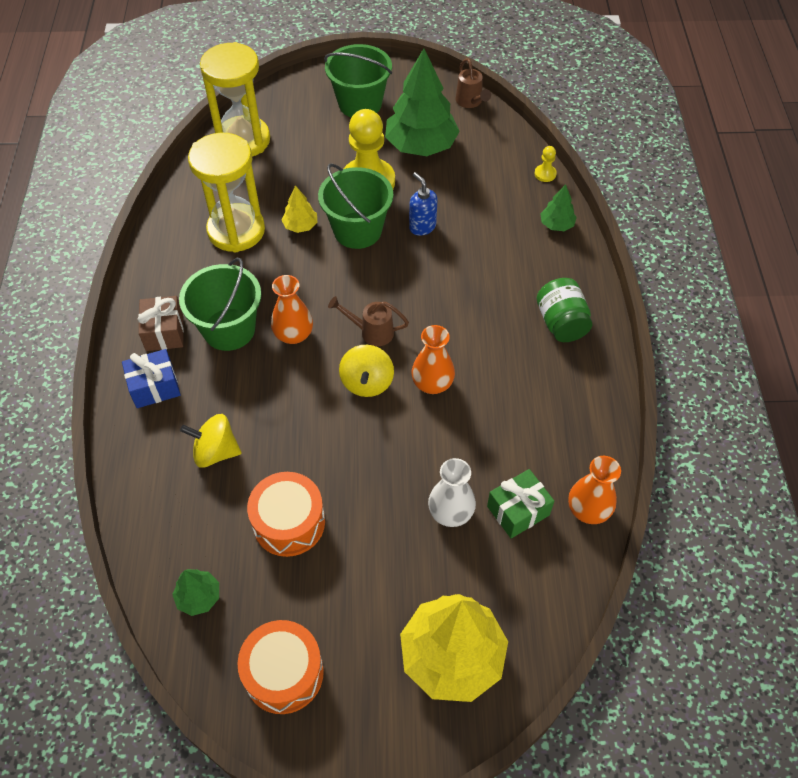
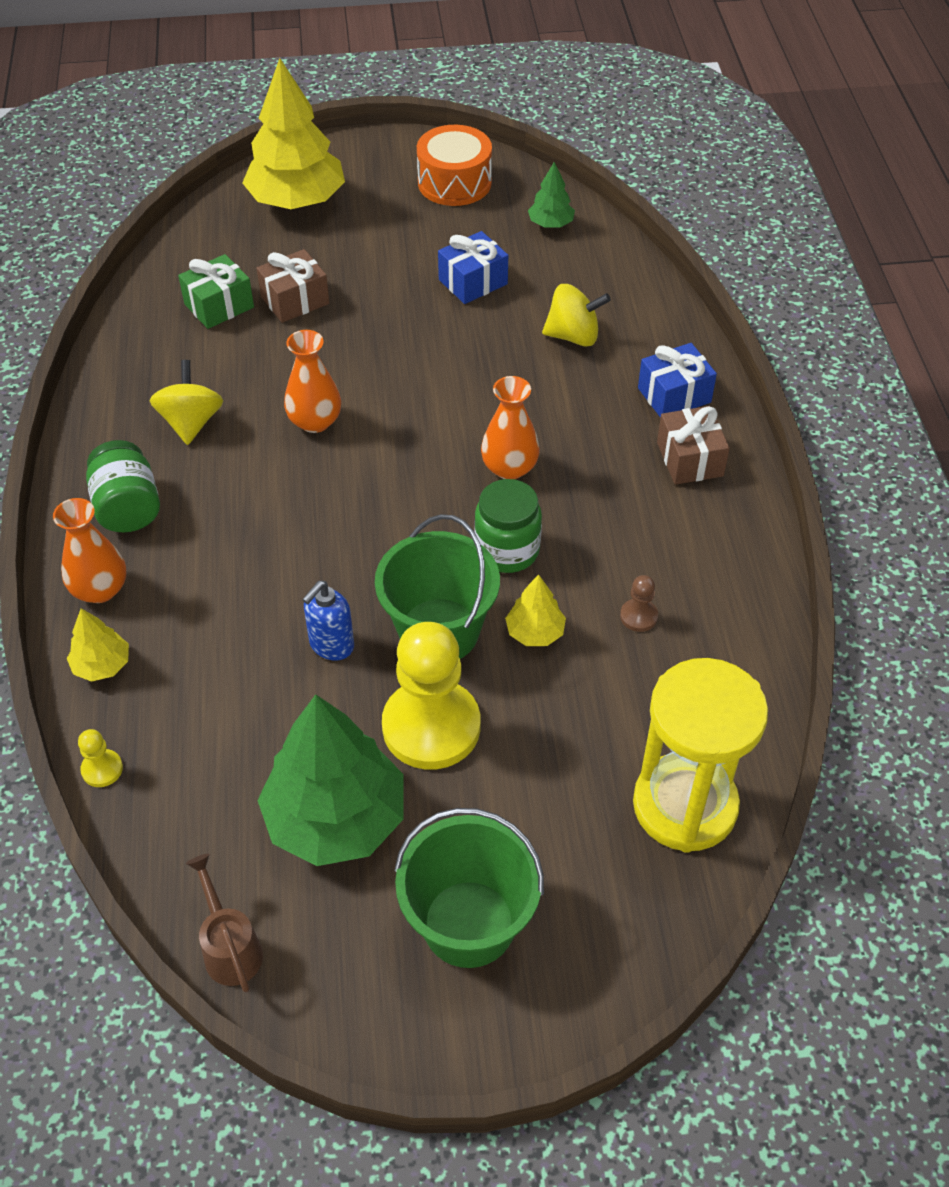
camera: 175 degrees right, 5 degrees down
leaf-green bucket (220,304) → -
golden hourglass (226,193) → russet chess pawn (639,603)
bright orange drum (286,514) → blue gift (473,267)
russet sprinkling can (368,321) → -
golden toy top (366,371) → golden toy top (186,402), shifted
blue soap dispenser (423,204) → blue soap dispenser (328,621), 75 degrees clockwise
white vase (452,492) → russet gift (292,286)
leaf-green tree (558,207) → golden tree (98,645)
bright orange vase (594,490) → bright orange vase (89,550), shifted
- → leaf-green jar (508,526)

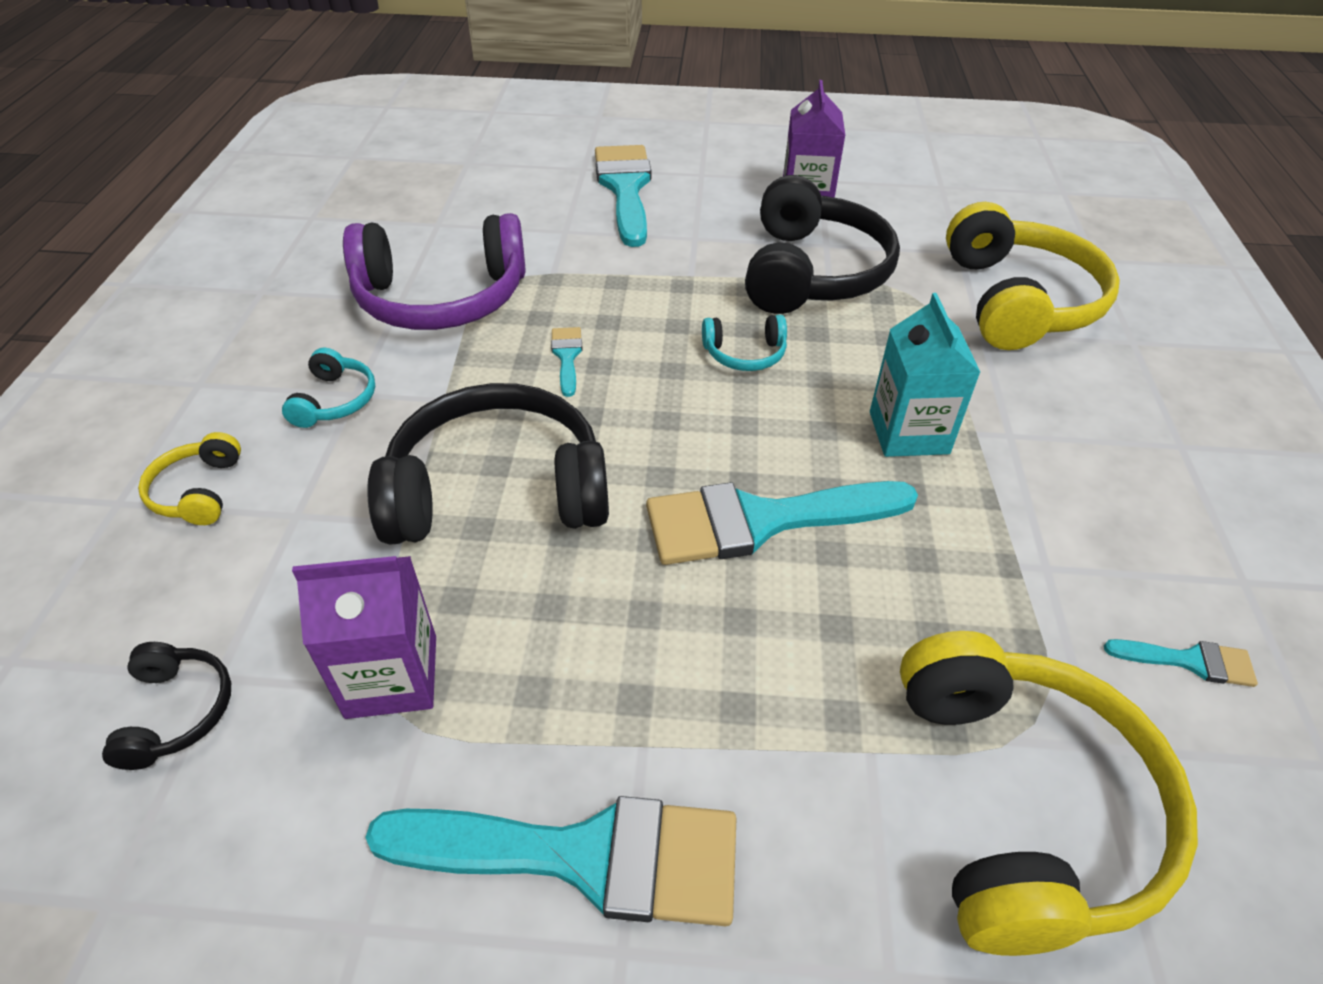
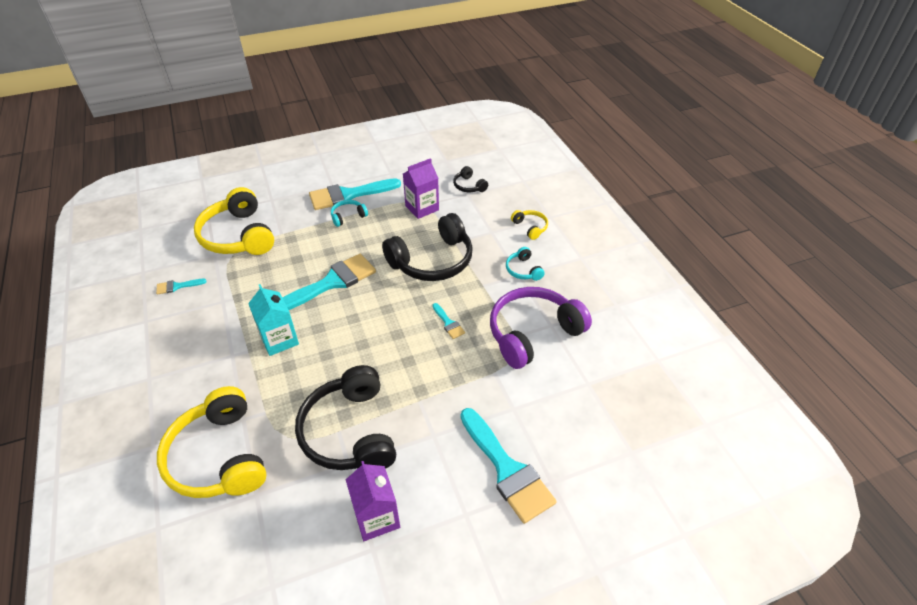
camera: 155 degrees right, 0 degrees up
aqua headphones (744,343) → aqua headphones (349,213), shifted

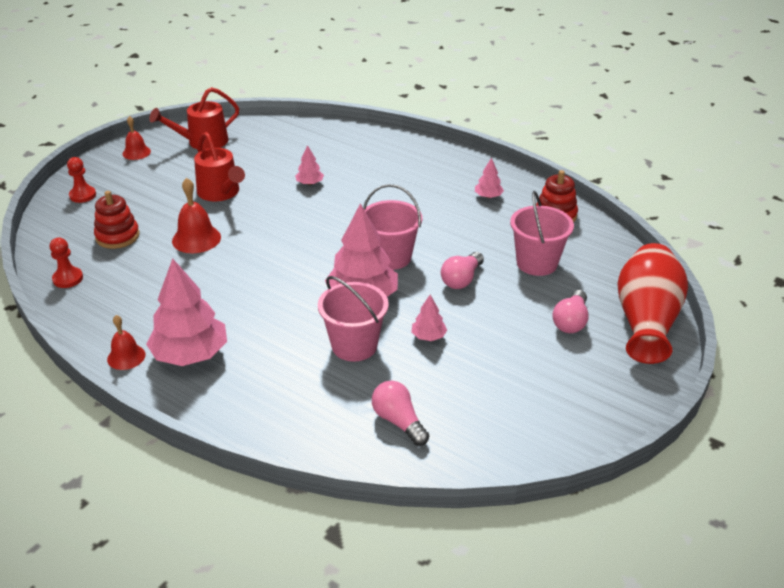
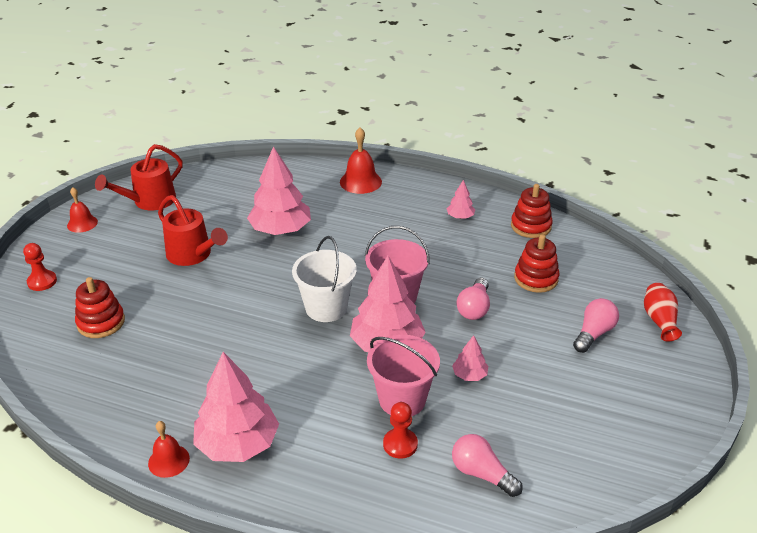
camera: 15 degrees left, 0 degrees up
red chess pawn (66,263) → red chess pawn (400,430), shifted
red hand bell (196,215) → red hand bell (361,160), shifted
pink tree (309,165) → pink tree (279,190), x2.15
pink bucket (542,233) → red ring stacker (536,263)
pink lightbulb (571,311) → pink lightbulb (596,325), 150 degrees counterclockwise
red vase (652,303) → red vase (663,312), x0.50
- → white bucket (324,279)

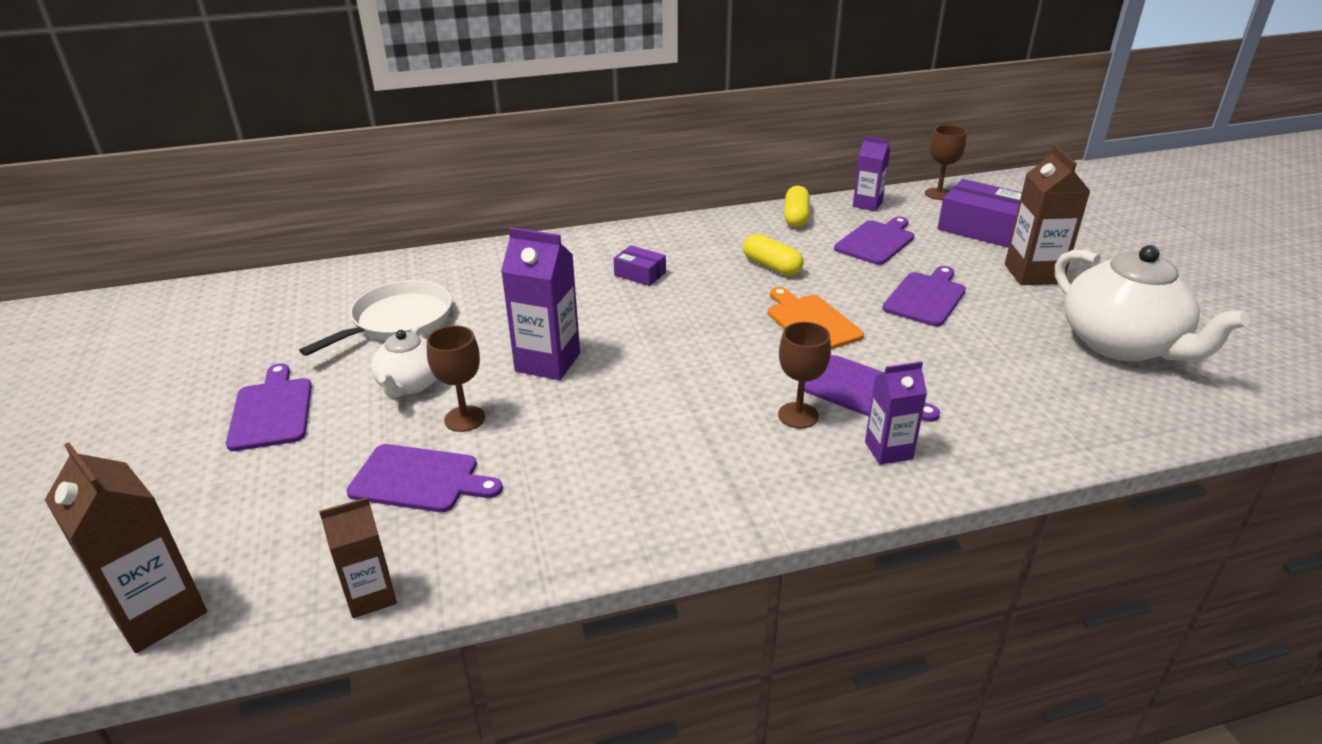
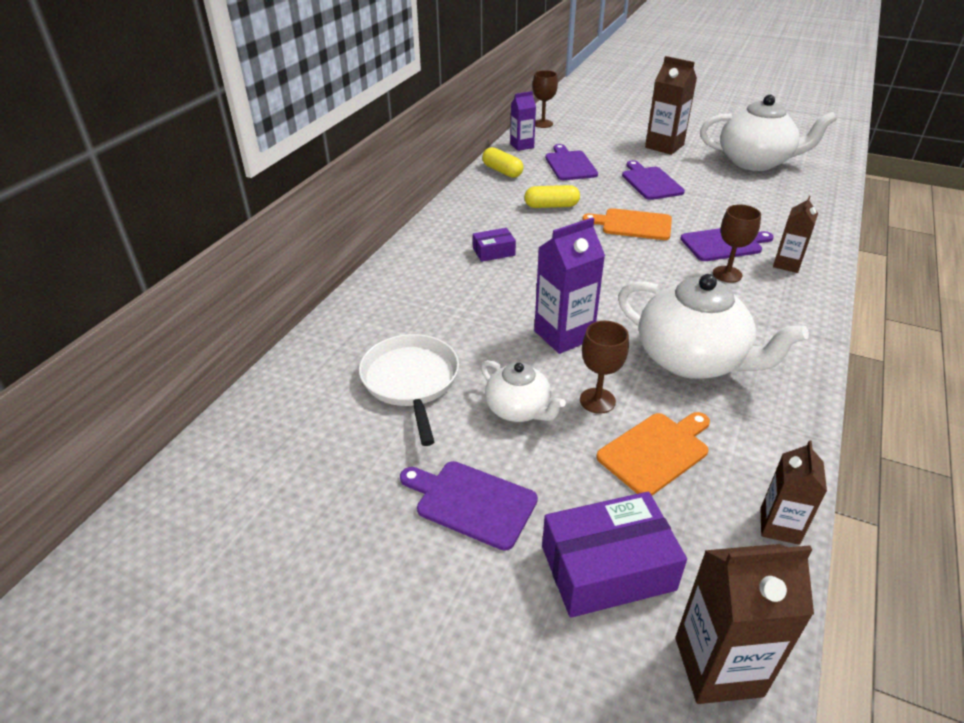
camera: 50 degrees left, 5 degrees up
violet cutting board (424,478) → bright orange cutting board (653,454)
violet carton (896,413) → russet carton (795,234)
violet package (980,213) → violet package (614,555), shifted
- → white tea pot (713,326)

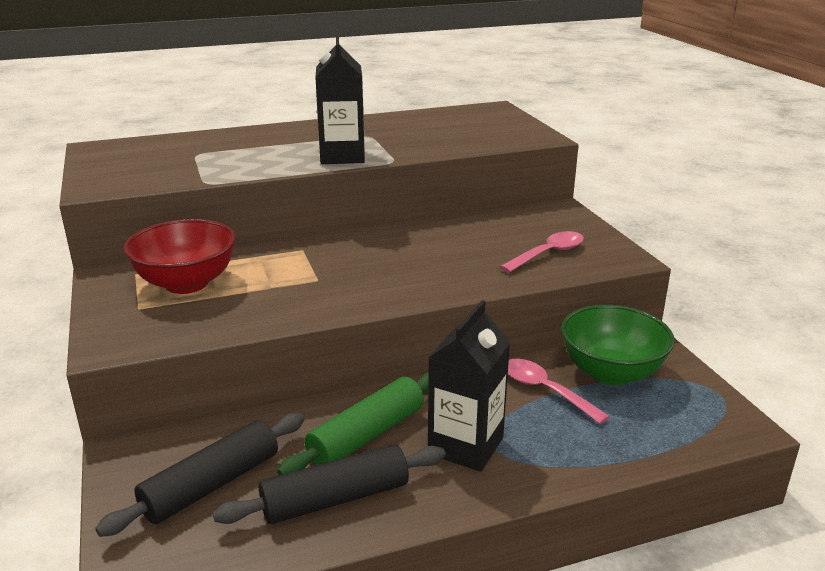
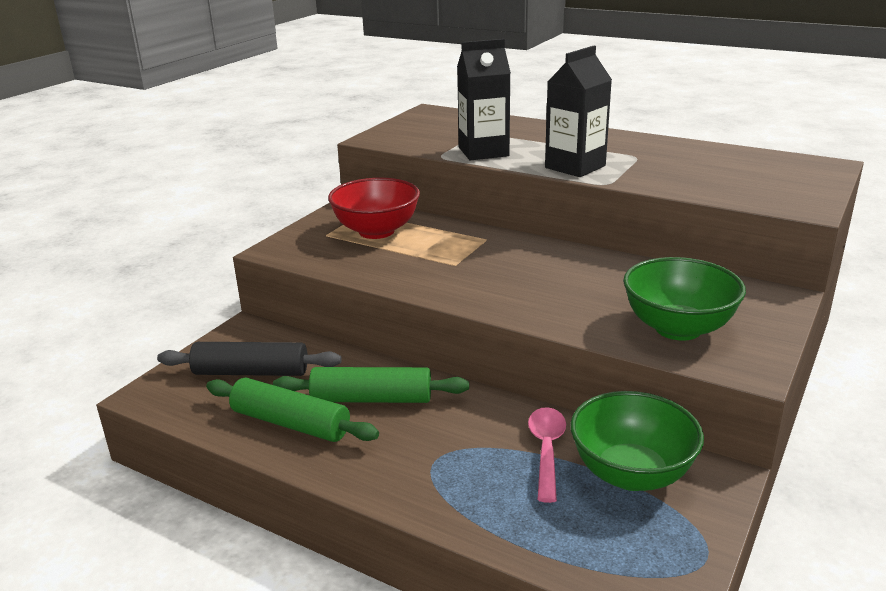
camera: 50 degrees right, 0 degrees up
black dough roller (329,484) → leaf-green dough roller (292,409)
black carton (469,386) → black carton (484,99), shifted
pink tablespoon (542,252) → leaf-green deep dish (684,299)

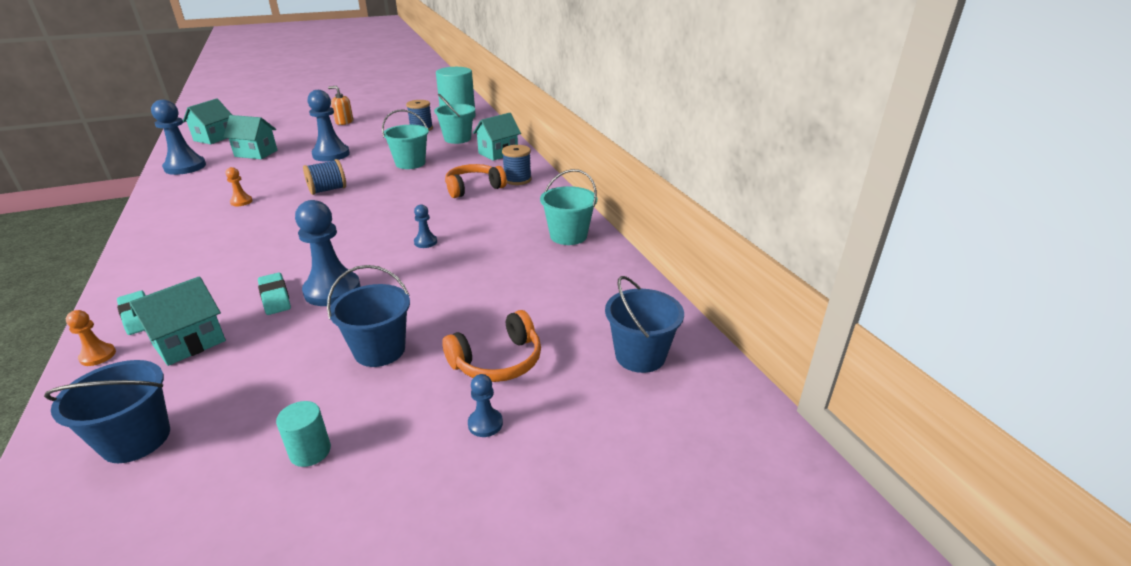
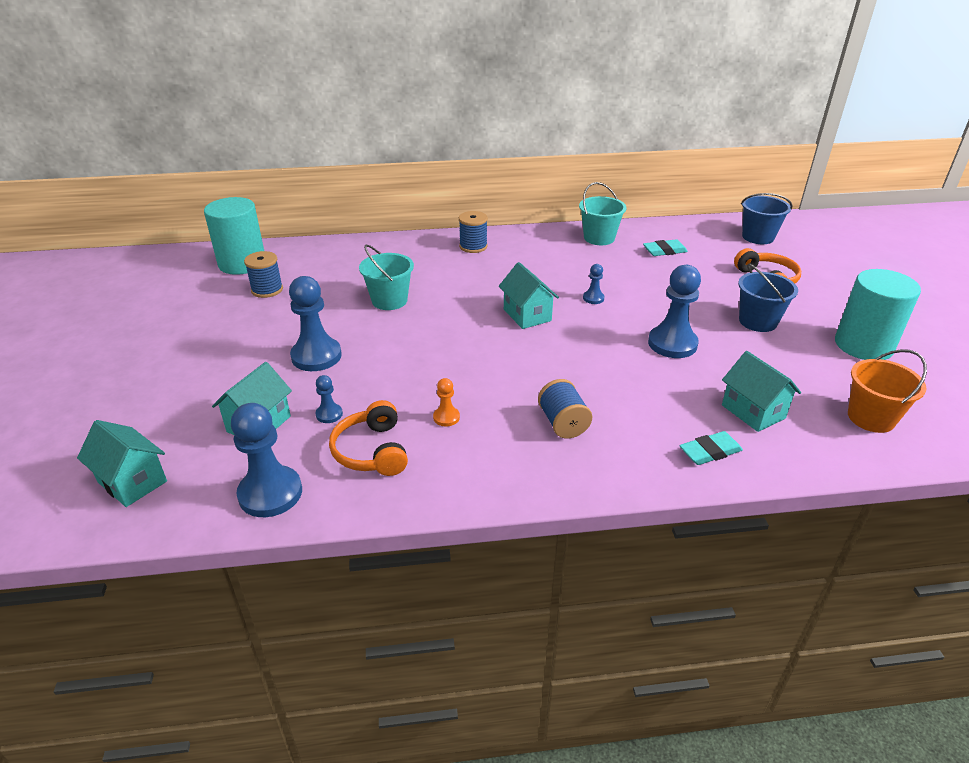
camera: 75 degrees left, 5 degrees up
blue bucket (107,411) → bright orange bucket (887,391)
bright orange chess pawn (91,338) → -
aqua pencil eraser (274,294) → aqua pencil eraser (665,247), shifted
aqua cylinder (303,434) → aqua cylinder (878,314), x2.21
blue spool (324,177) → blue spool (565,408), shifted
bright orange soap dispenser (340,105) → -
aqua bucket (454,119) → -
bright orange headphones (476,181) → bright orange headphones (368,438), shifted
blue chess pawn (485,405) → blue chess pawn (329,399), shifted
aqua house (497,137) → aqua house (529,295), shifted

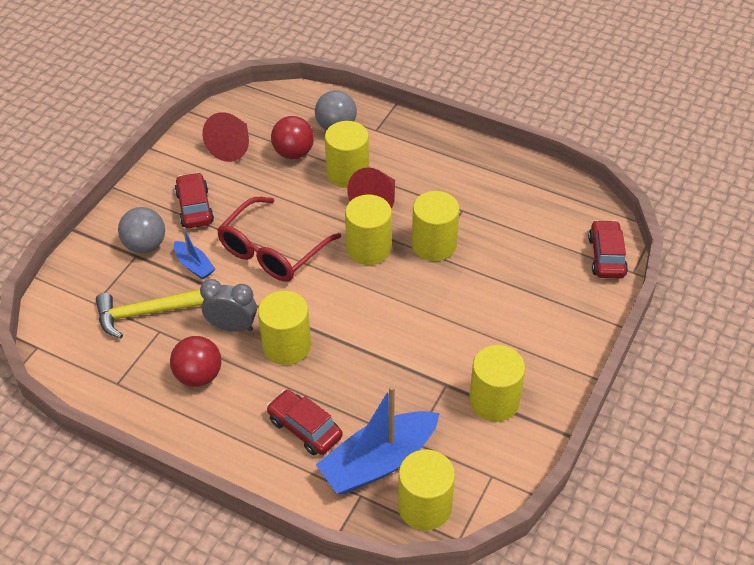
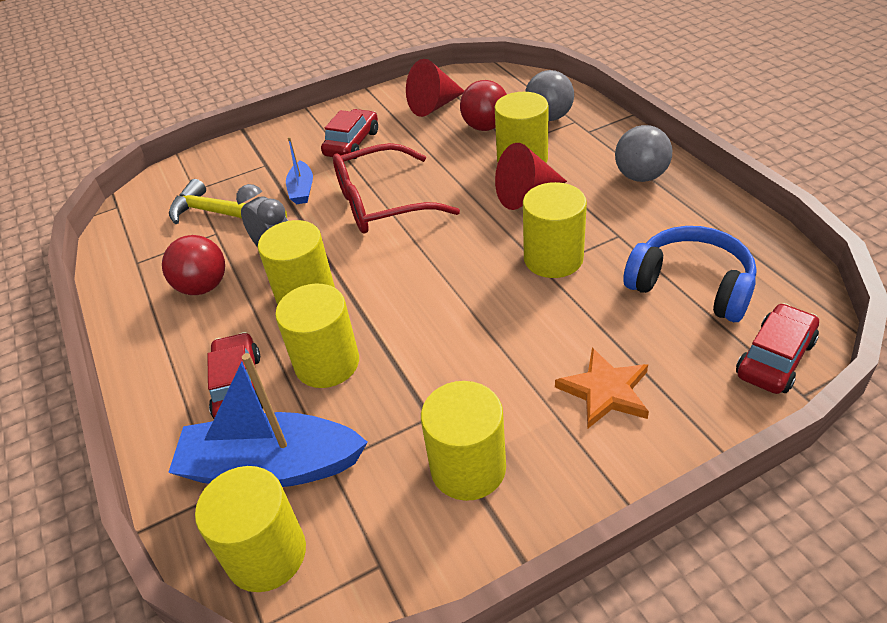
camera: 40 degrees right, 5 degrees down
gray ball (141,230) → gray ball (643,153), shifted
golden cylinder (368,230) → golden cylinder (317,336), shifted
- → bright orange star shape (602,388)
- → blue headphones (690,274)

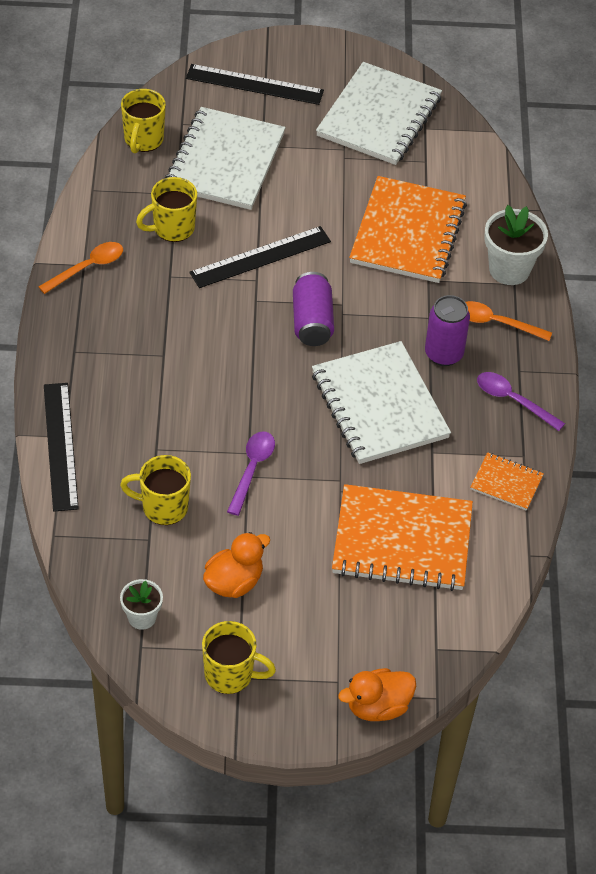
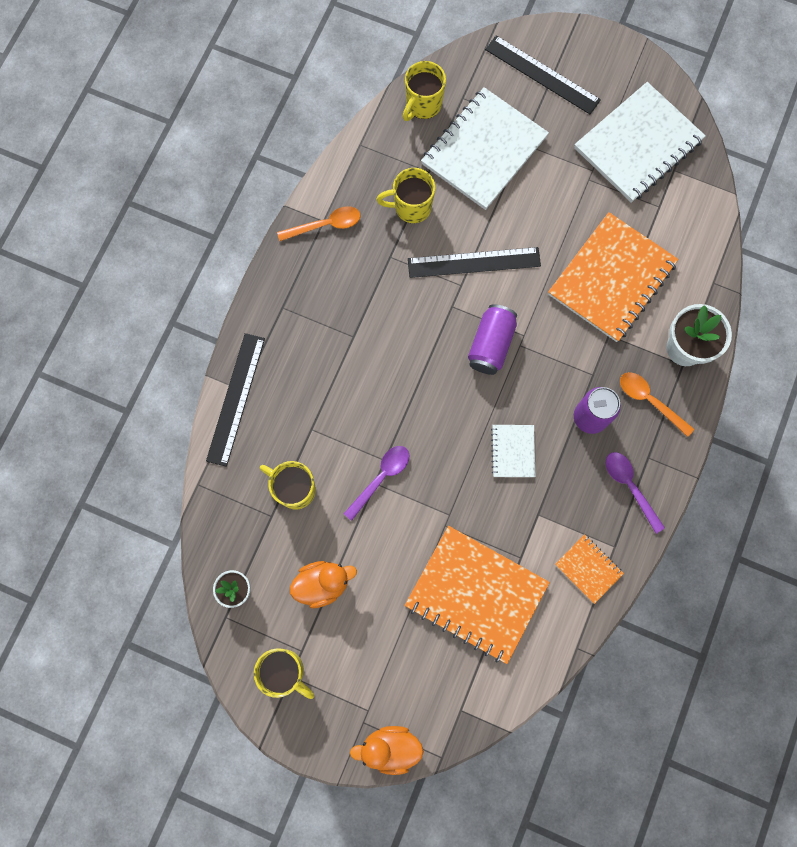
camera: 25 degrees right, 25 degrees up
white notebook (381,402) → white notebook (513,451), x0.47

